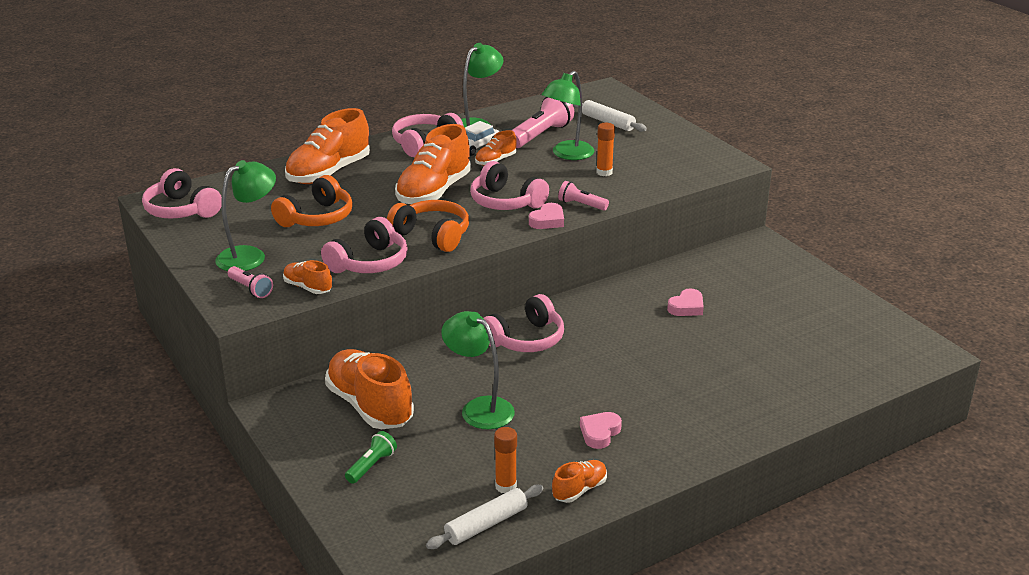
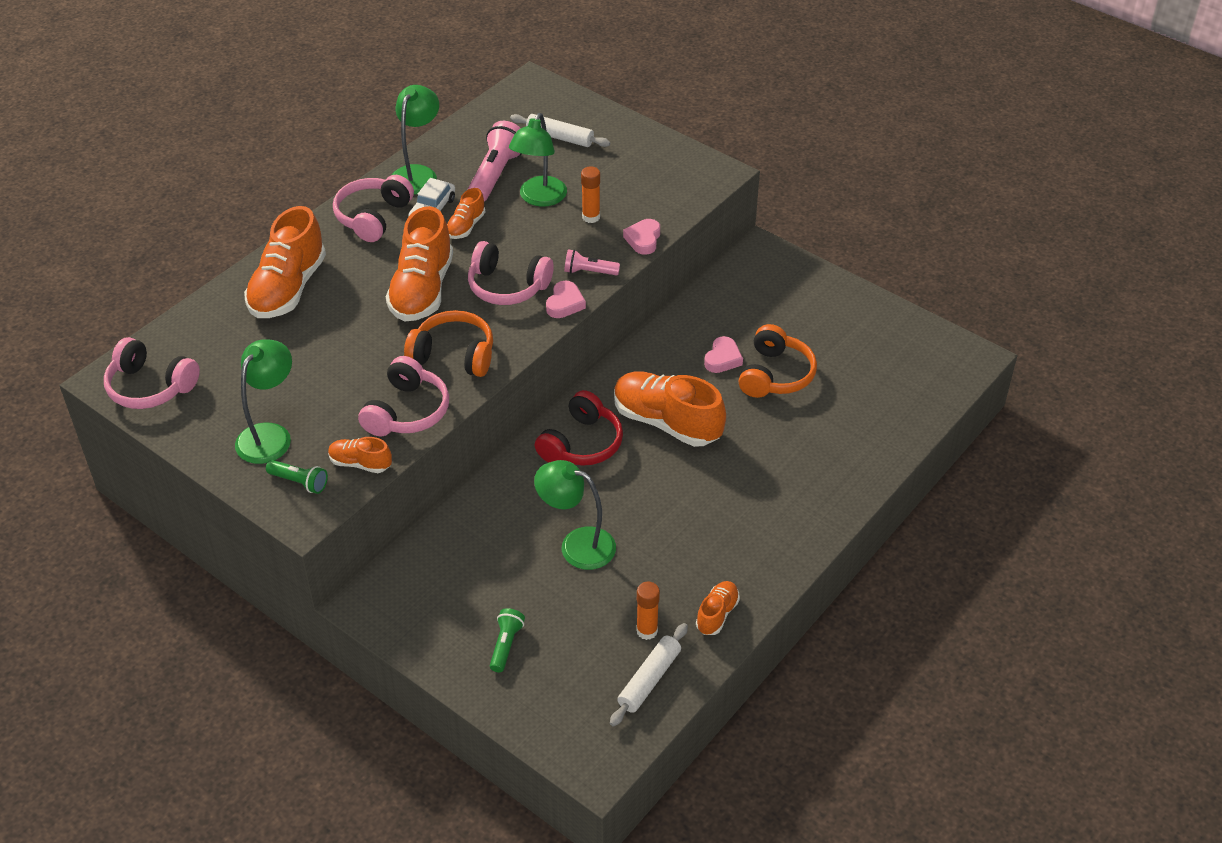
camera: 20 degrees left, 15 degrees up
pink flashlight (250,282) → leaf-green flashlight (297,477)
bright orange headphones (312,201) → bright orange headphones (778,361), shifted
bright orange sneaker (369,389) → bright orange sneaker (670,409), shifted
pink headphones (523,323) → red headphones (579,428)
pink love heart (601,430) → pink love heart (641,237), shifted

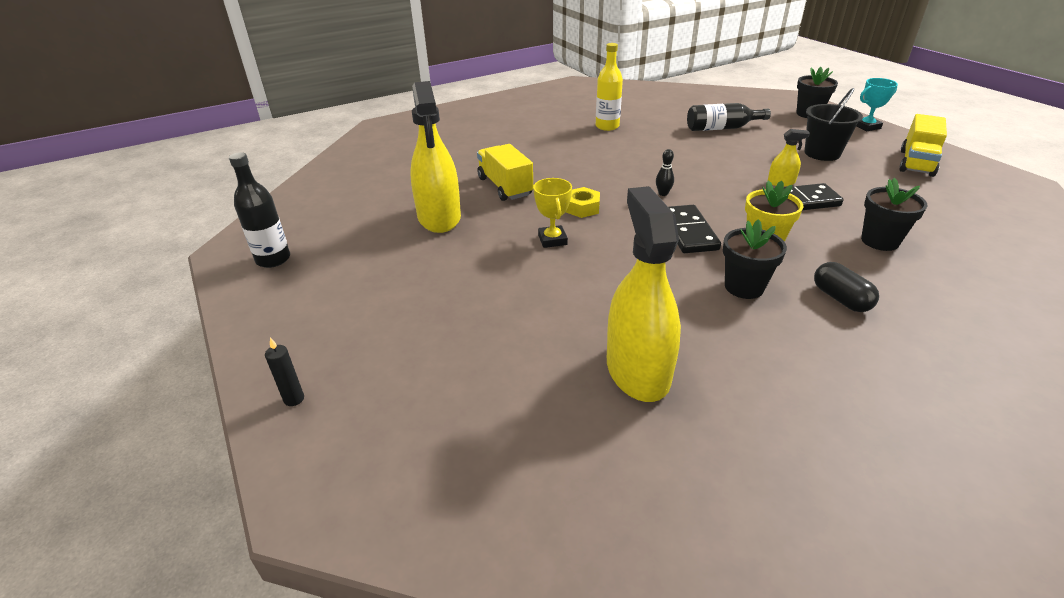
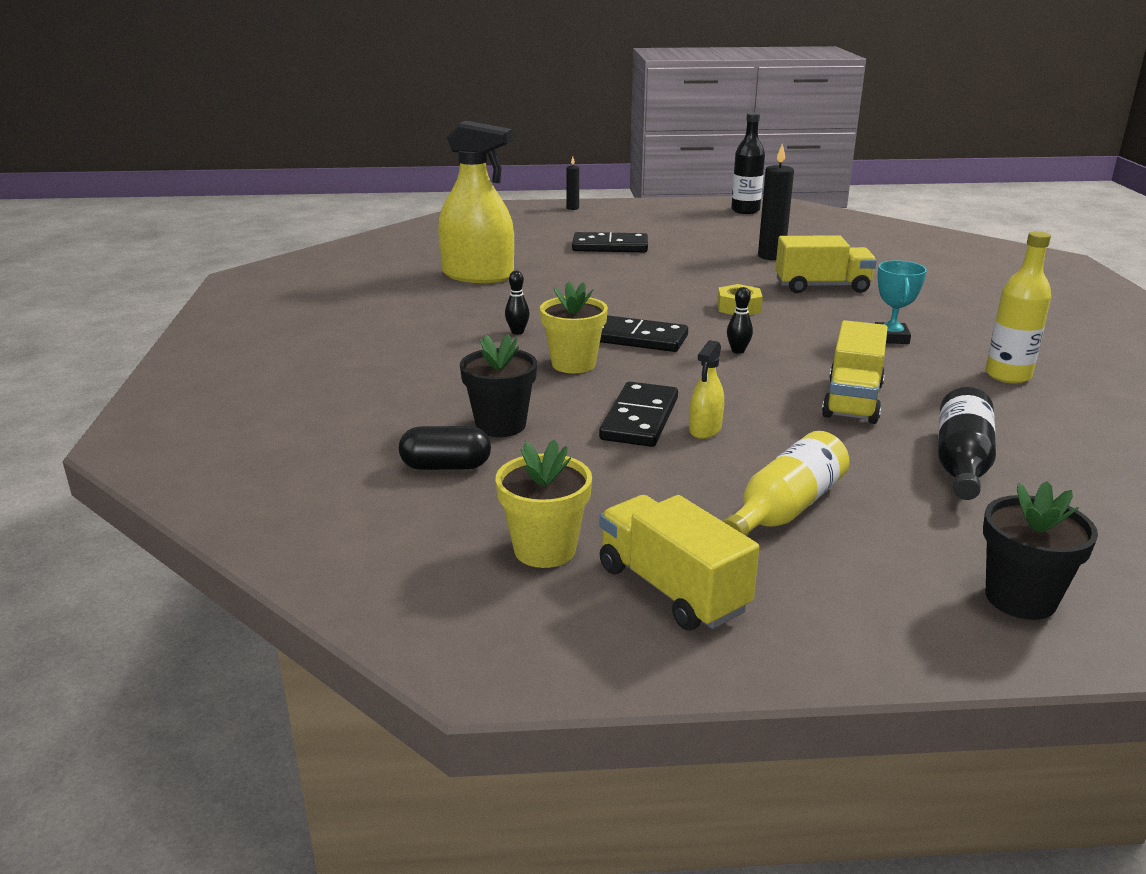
camera: 115 degrees right, 10 degrees down
golden spray cleaner (435,157) → black pillar candle (776,201)
golden trophy (552,213) → -
black potted plant (755,259) → black tenpin (517,302)
black bucket (834,124) → golden bottle (786,483)
black pill (846,287) → black pill (445,448), shifted
aqua trophy (877,104) → aqua trophy (901,302), shifted
- → golden potted plant (544,503)
- → black domino piece (610,242)
- → golden truck (855,372)

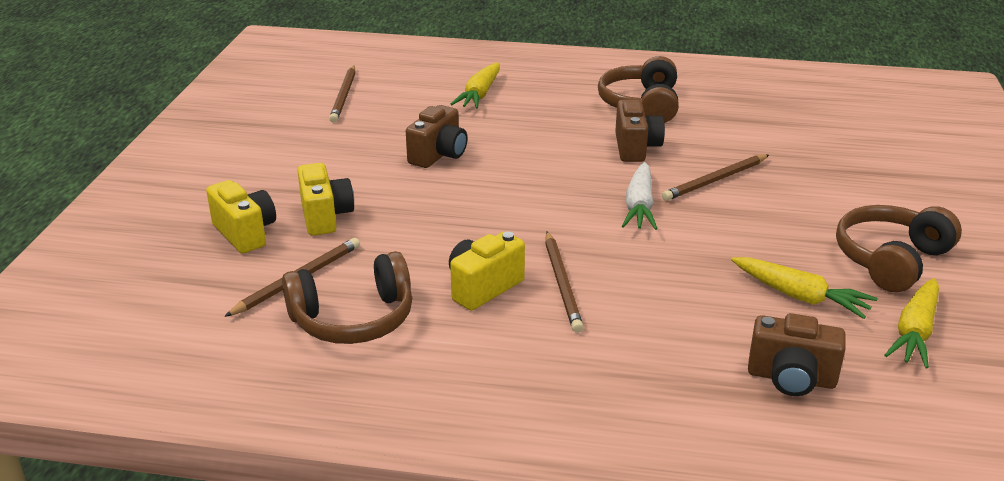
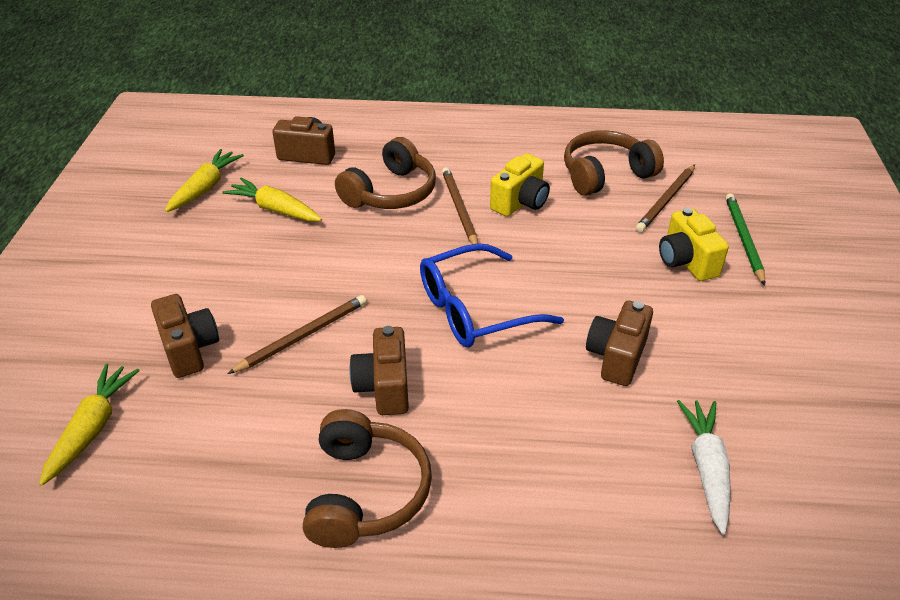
camera: 175 degrees right, 10 degrees up
golden camera (241,216) → leaf-green lead pencil (745,239)
russet lead pencil (342,94) → -
golden root vegetable (475,86) → golden root vegetable (89,425), shifted
white root vegetable (640,196) → white root vegetable (704,467), shifted
russet headphones (899,248) → russet headphones (385,173), shifted
- → russet camera (185,336)
- → blue glasses (492,295)

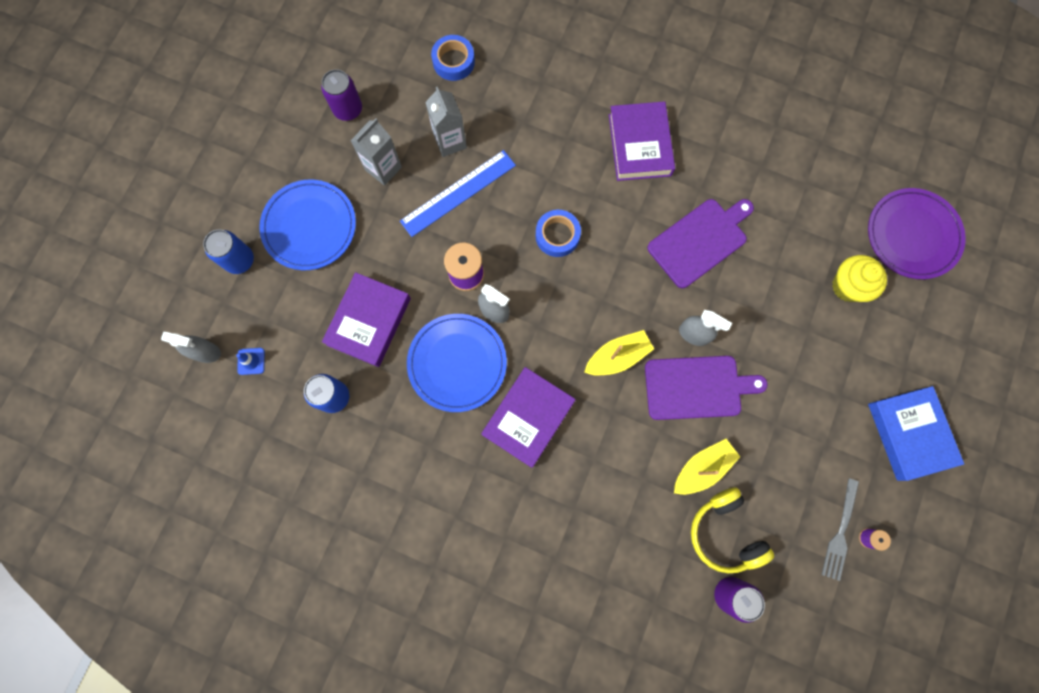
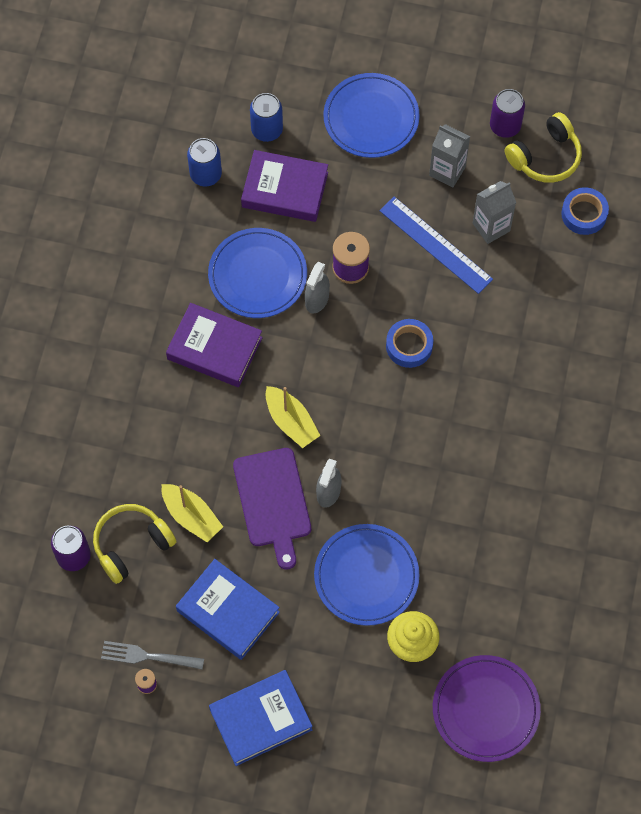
camera: 80 degrees right, 10 degrees down
gray spray cleaner (191,347) → -
blue soda can (228,251) → blue soda can (266,117), shifted
blue traffic cone (250,361) → -
violet hardback (642,141) → -
violet cutting board (700,243) → -
- → blue hardback (228,609)
- → blue plate (366,575)
- → golden headphones (543,147)

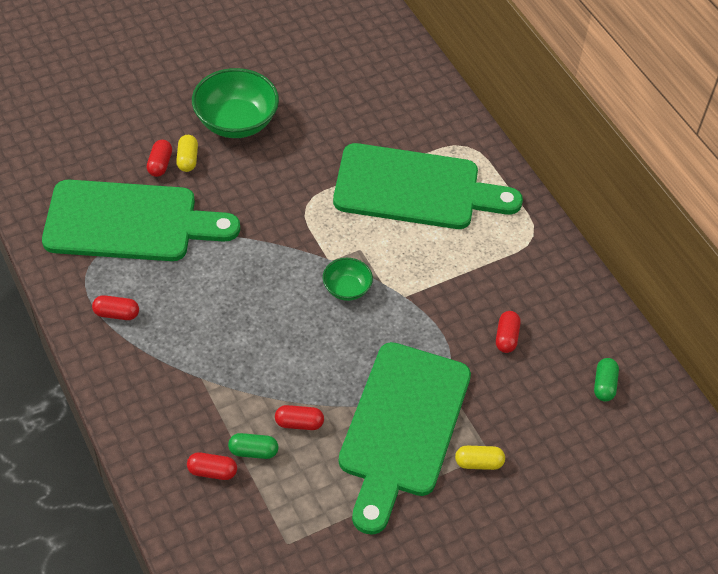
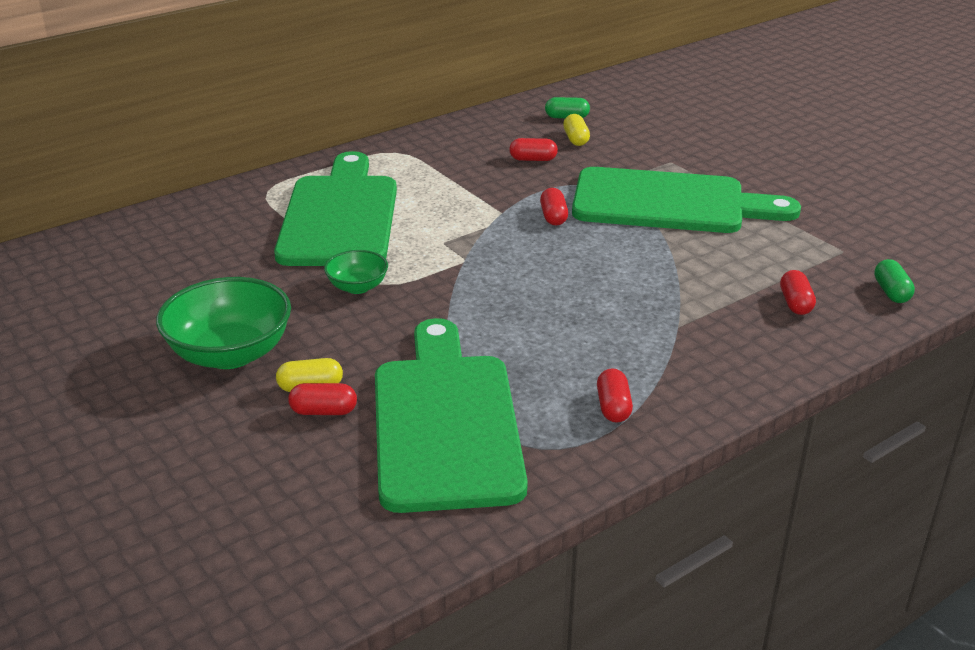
camera: 95 degrees left, 20 degrees down
leaf-green pill (253,446) → leaf-green pill (894,281), shifted
red pill (299,417) → red pill (554,207), shifted
leaf-green deep dish (348,279) → leaf-green deep dish (356,272), shifted
golden pill (480,458) → golden pill (576,130), shifted

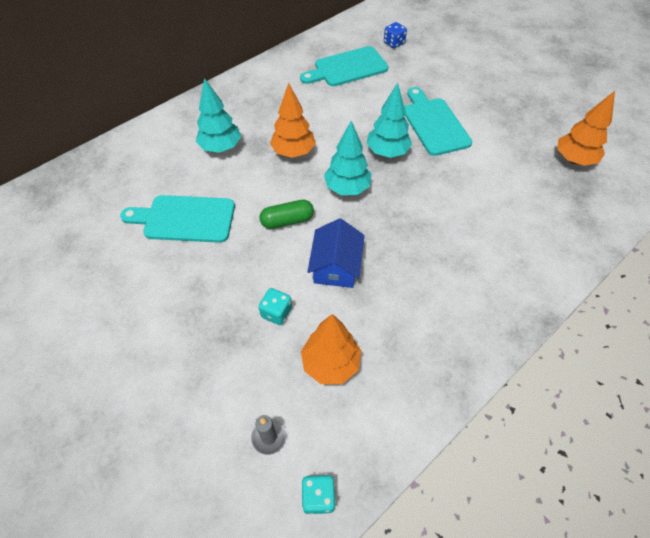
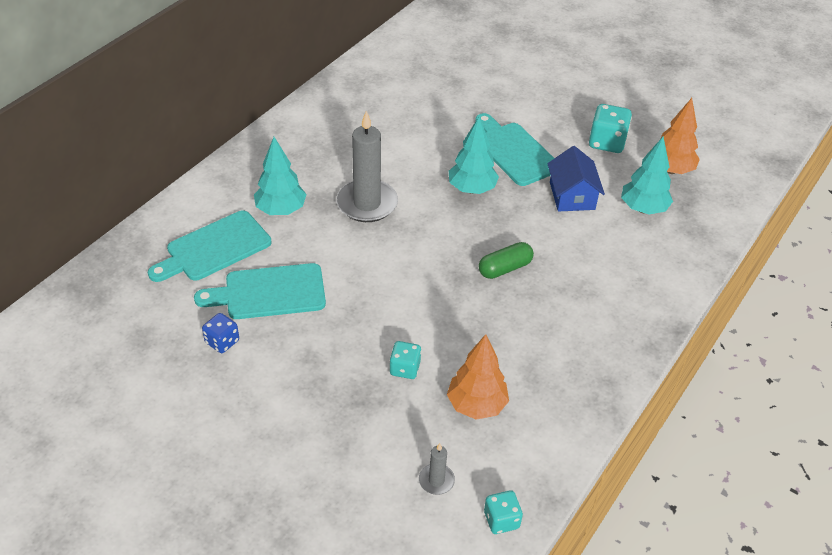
camera: 15 degrees left, 10 degrees down
leaf-green pill (286,214) → leaf-green pill (506,260), shifted
bright orange tree (292,120) → gray pillar candle (367,166)
aqua cutting board (344,66) → aqua cutting board (209,246), shifted
blue house (336,253) → blue house (576,179), shifted
aqua tree (348,158) → aqua tree (647,175), shifted
blue die (395,35) → blue die (220,333), shifted
- → aqua die (610,128)

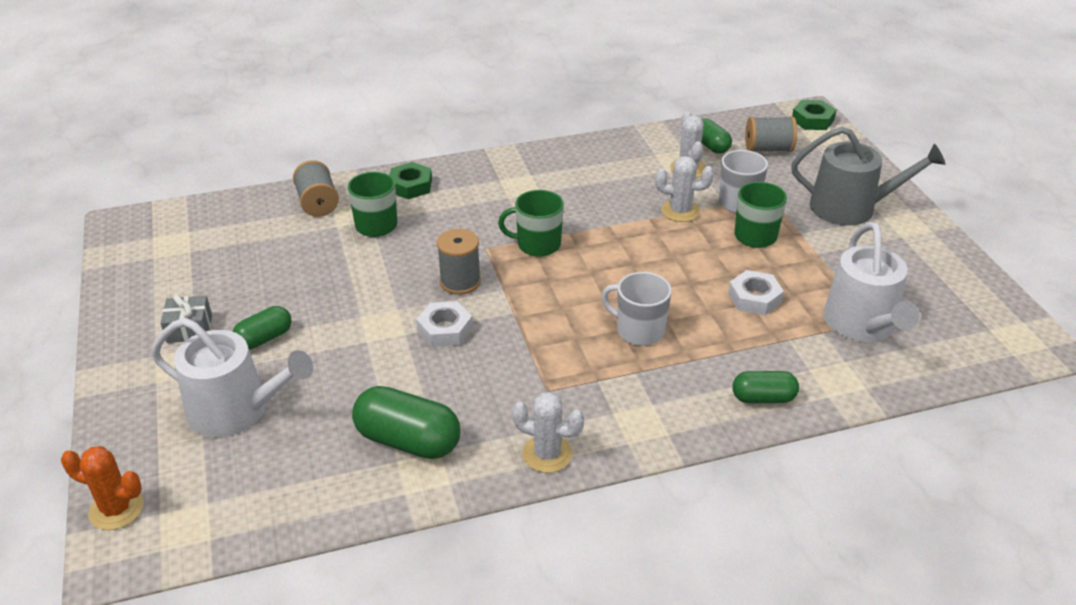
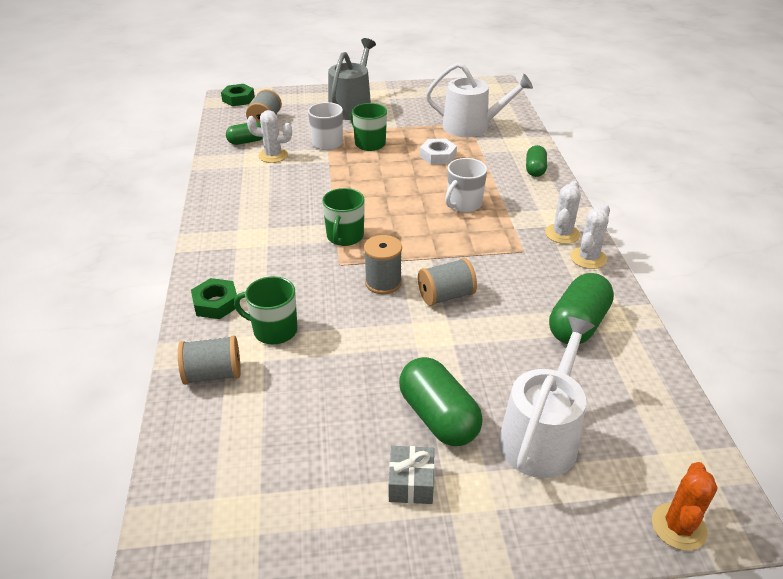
camera: 80 degrees left, 0 degrees up
leaf-green pill (262,328) → leaf-green pill (441,401), x1.65
white nut (444,324) → gray spool (447,282)
white prickly plant (684,189) → white prickly plant (563,212), shifted

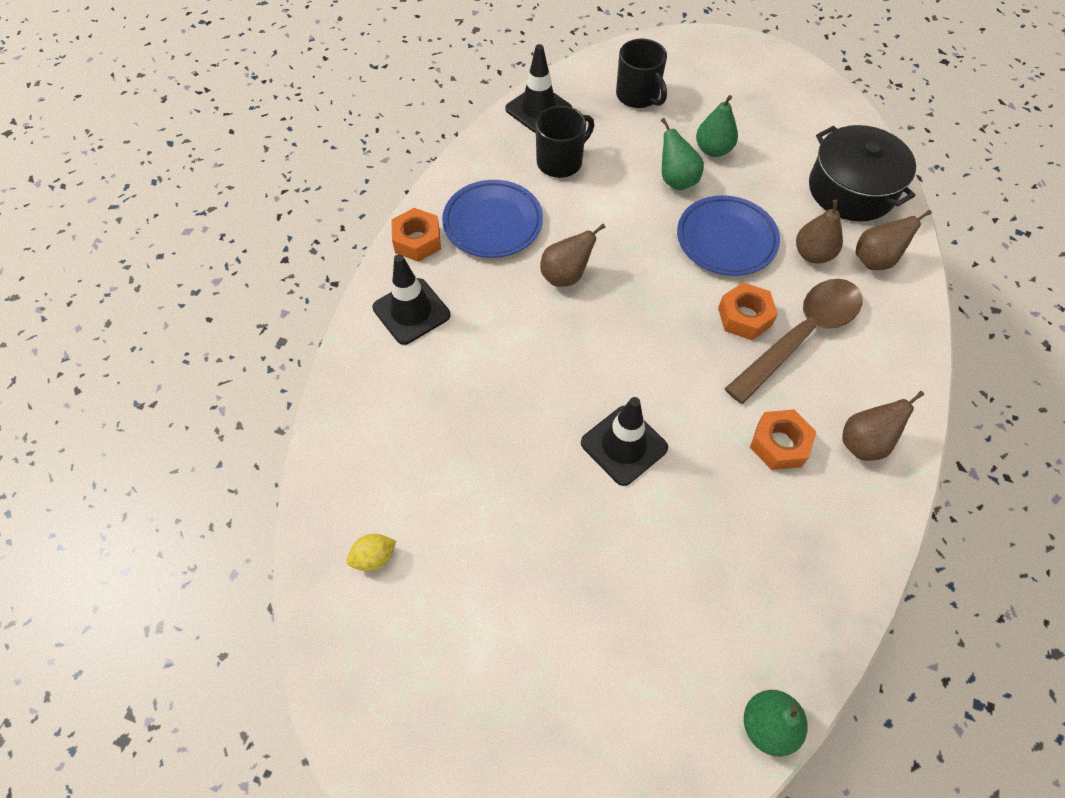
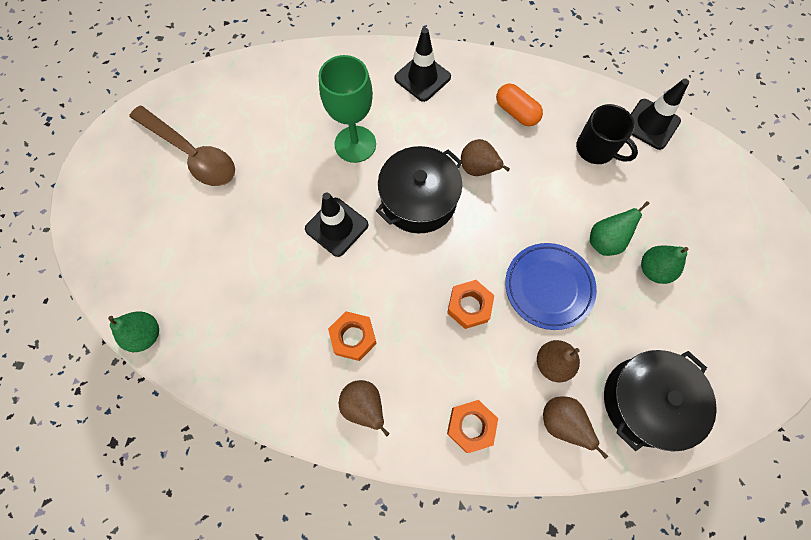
camera: 80 degrees right, 10 degrees up
golden citrus fruit (371,552) → -
bright orange nut (416,235) → bright orange nut (472,426), shifted
blue plate (492,219) → bright orange pill (519,104)
black mug (641,73) → -
russet tablespoon (793,341) → russet tablespoon (182,146), shifted
- → leaf-green chalice (347,109)
- → black pot (419,190)

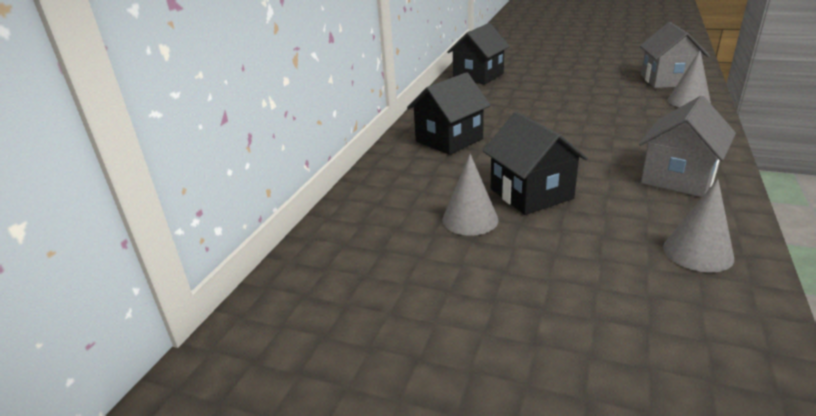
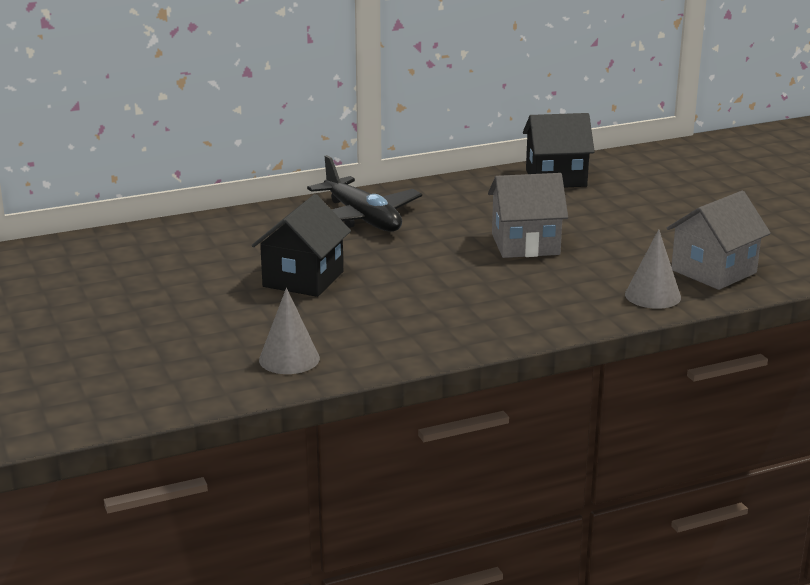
camera: 45 degrees right, 5 degrees down
black house (449,113) → black aeroplane (364,193)
gray cone shape (470,195) → -
gray house (687,146) → gray house (528,215), shifted

